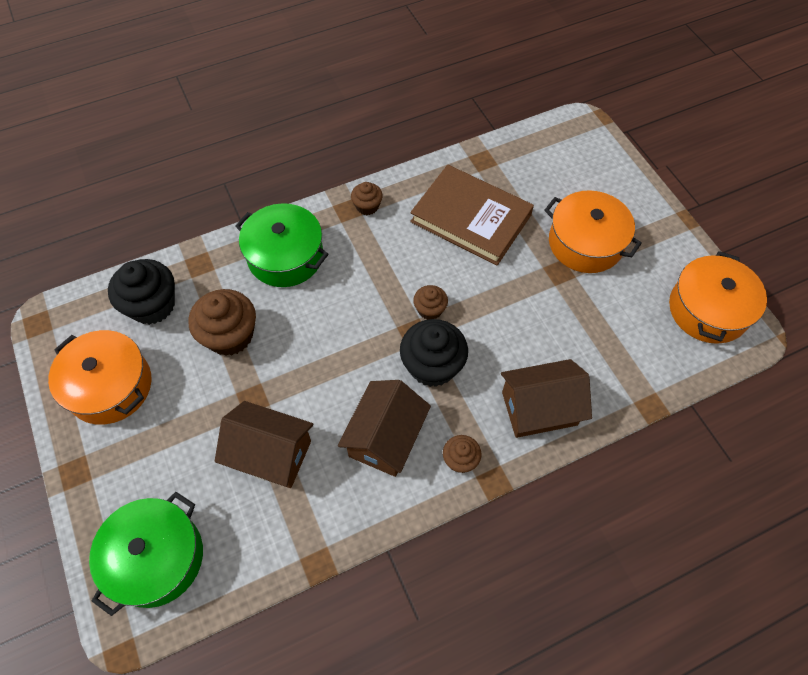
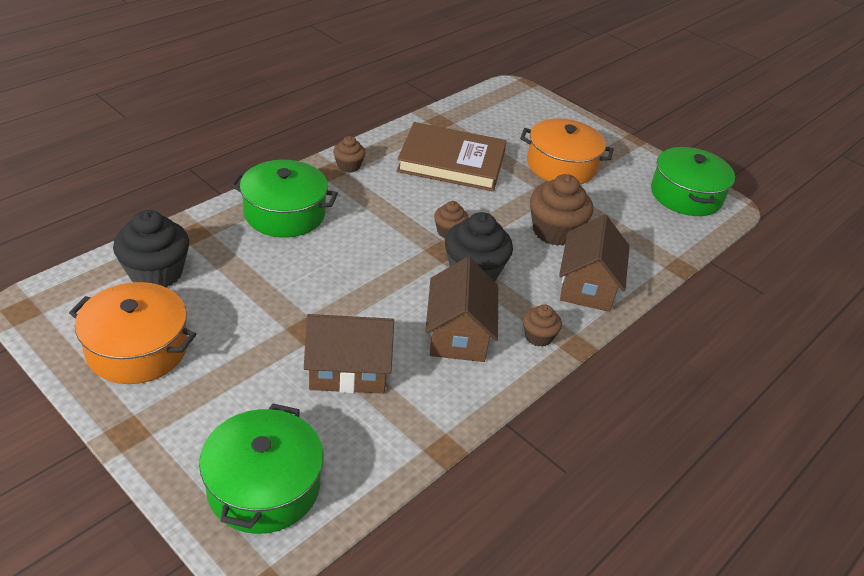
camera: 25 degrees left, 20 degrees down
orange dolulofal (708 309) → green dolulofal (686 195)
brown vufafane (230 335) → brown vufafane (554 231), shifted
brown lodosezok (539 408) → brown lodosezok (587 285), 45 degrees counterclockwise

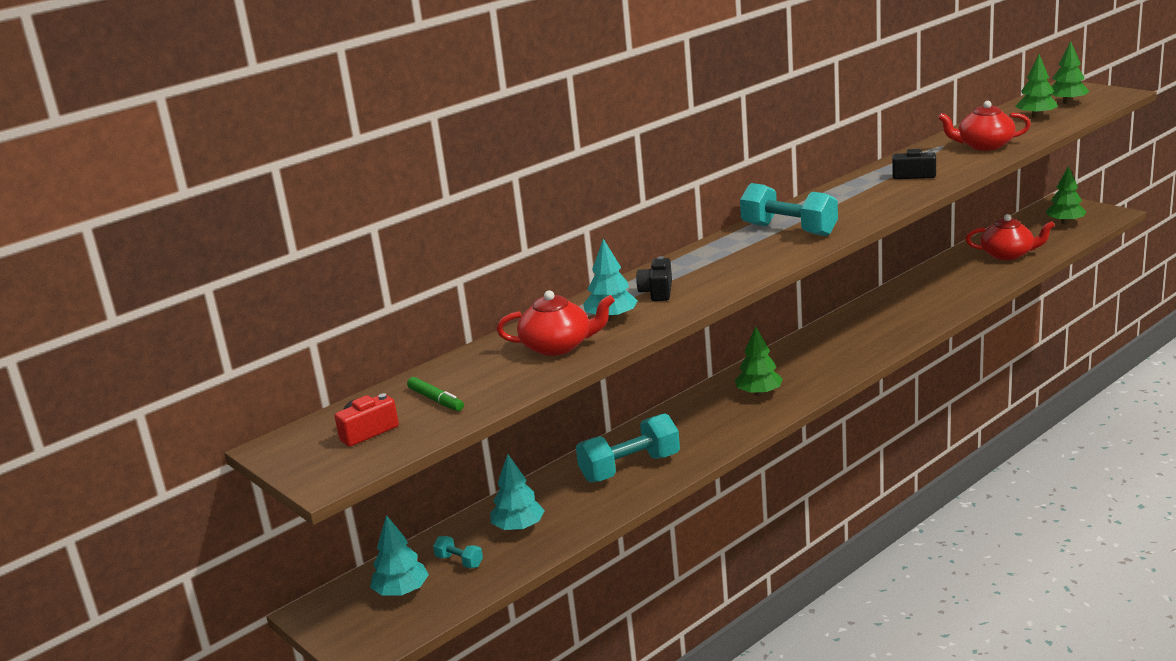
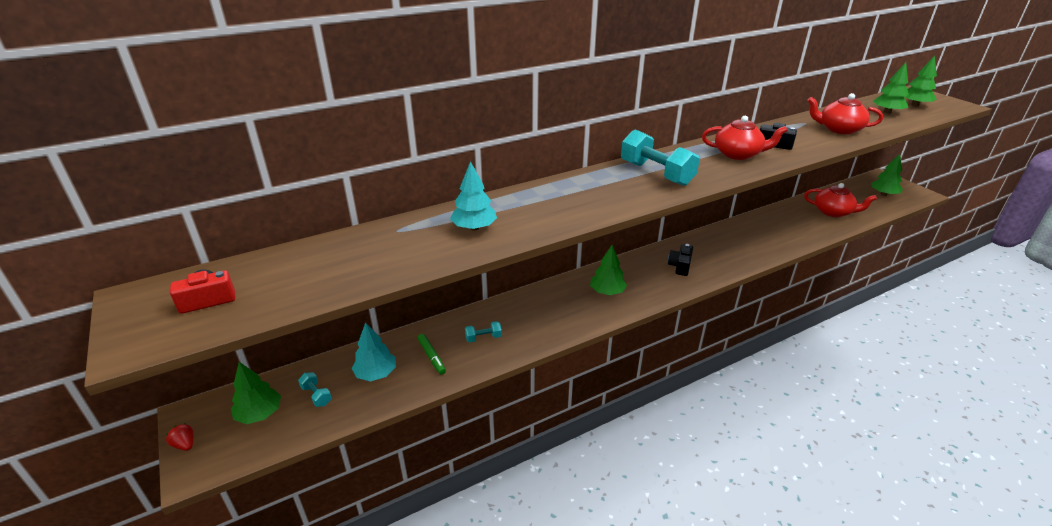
camera: 10 degrees right, 10 degrees up
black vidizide (657 292) → black vidizide (680 266), shifted
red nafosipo (558 346) → red nafosipo (738 154), shifted
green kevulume (436 400) → green kevulume (431 357), shifted
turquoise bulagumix (630 468) → turquoise bulagumix (483 338), x0.46
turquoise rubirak (401 592) → green rubirak (259 414)
- → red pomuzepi (185 444)

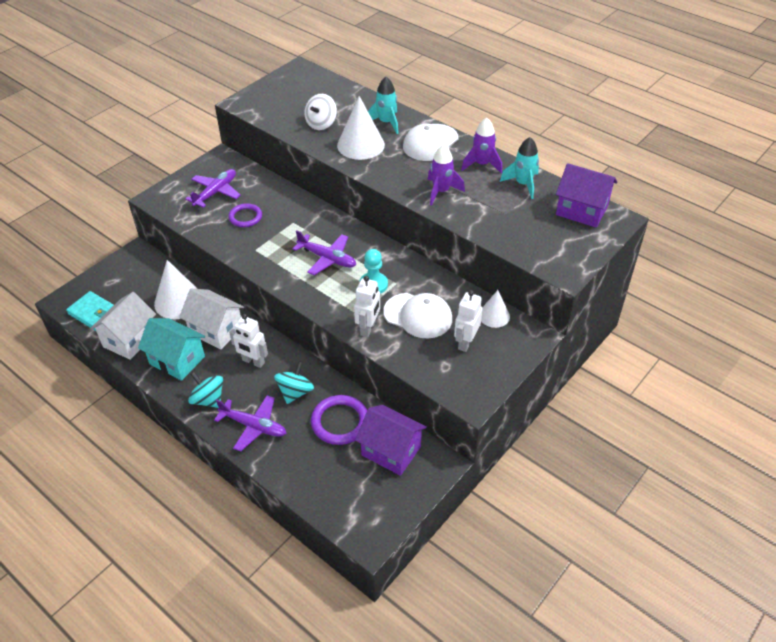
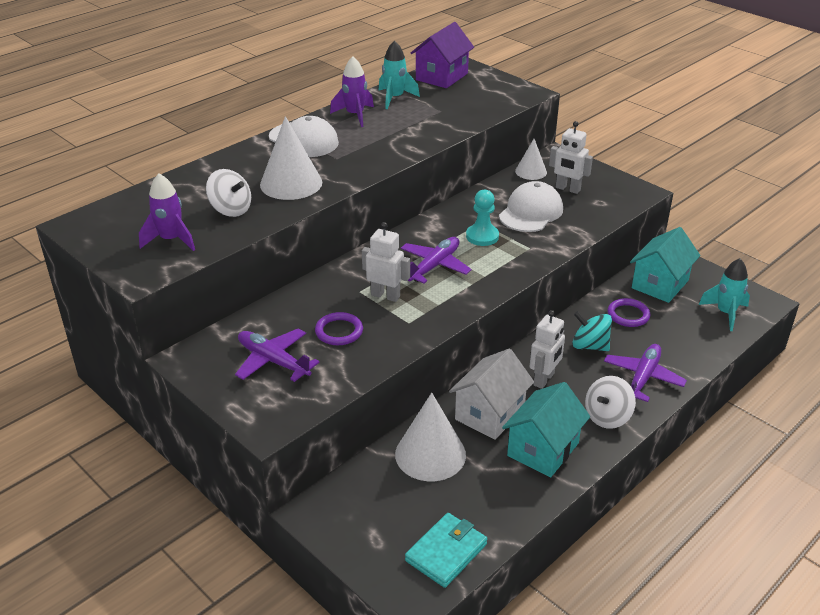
camera: 85 degrees left, 10 degrees down
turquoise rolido (386 123) → turquoise rolido (725 313), shifted
purple rolido (441 191) → purple rolido (171 240), shifted
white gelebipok (368 328) → white gelebipok (385 296), shifted
white lodosezok (130 339) → -
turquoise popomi (208 399) → white popomi (607 417)
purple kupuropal (340 422) → purple kupuropal (628 315), x0.66
purple lodosezok (391 451) → turquoise lodosezok (660 284)

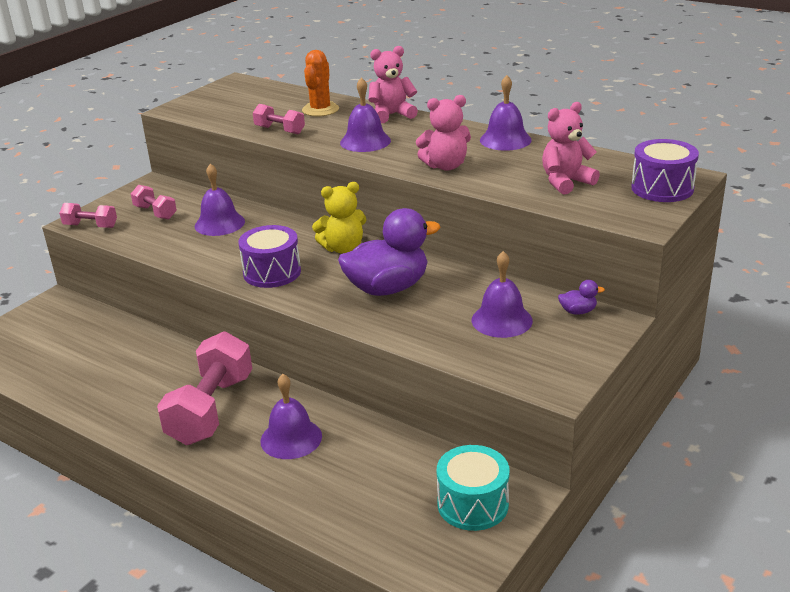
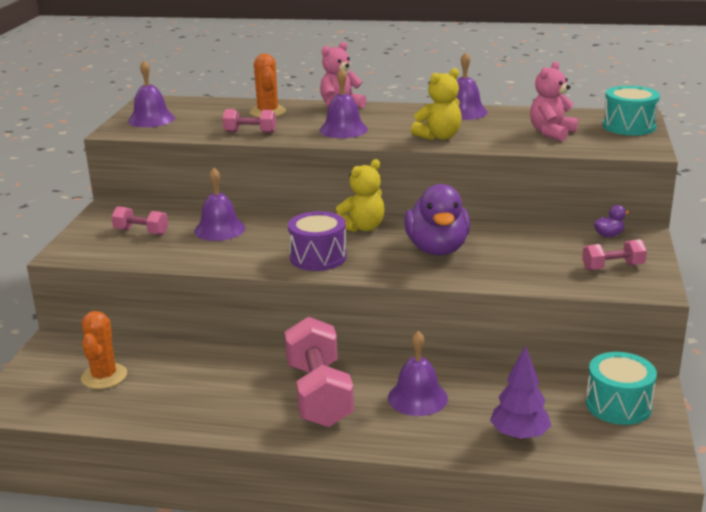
camera: 25 degrees left, 5 degrees down
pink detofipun (445 166) → yellow detofipun (439 137)
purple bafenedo (662 188) → turquoise bafenedo (629 126)
pink bulagumix (90 226) → pink bulagumix (612 267), shifted
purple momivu (387 288) → purple momivu (437 249), 135 degrees clockwise
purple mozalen (501 320) → purple mozalen (151 119), shifted
- → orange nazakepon (104 376)
- → purple rubirak (519 435)

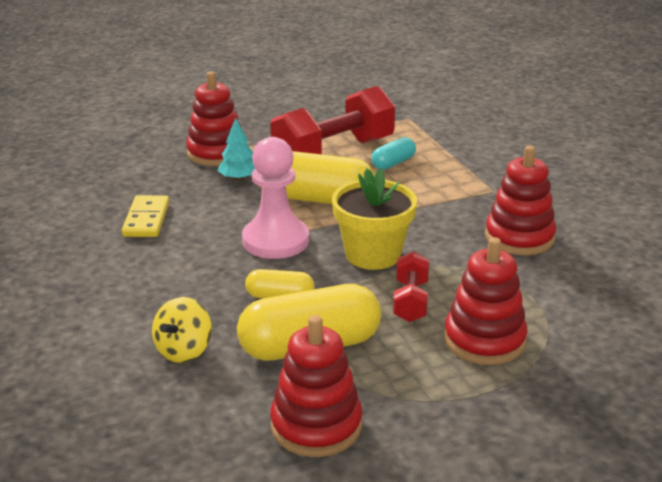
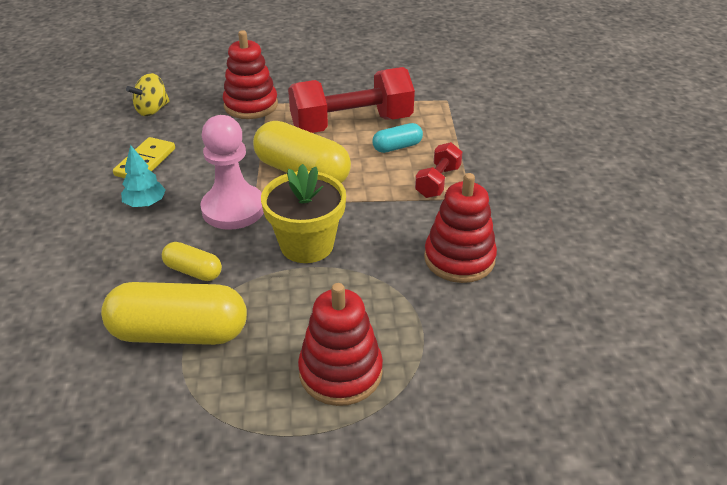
camera: 20 degrees right, 10 degrees up
turquoise rubirak (238 179) → turquoise rubirak (145 203), shifted
red bulagumix (410 301) → red bulagumix (438 182), shifted
yellow popomi (184 351) → yellow popomi (152 110), shifted
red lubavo (316 425) → -

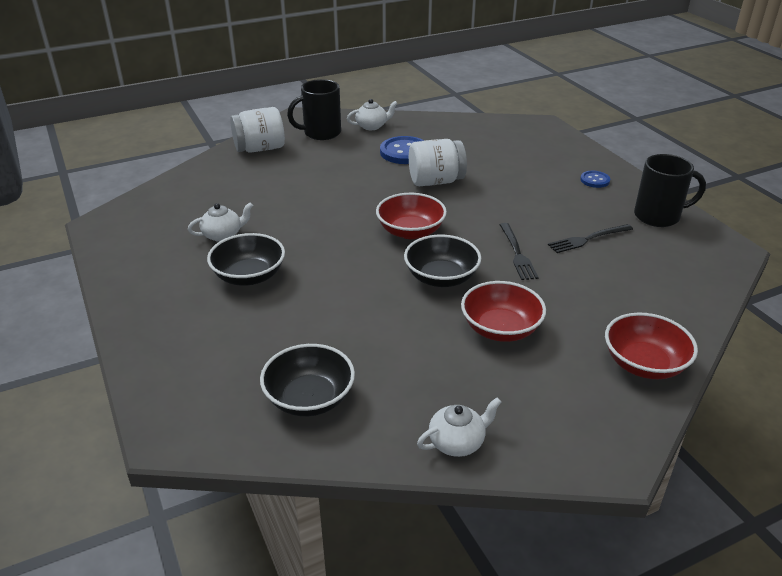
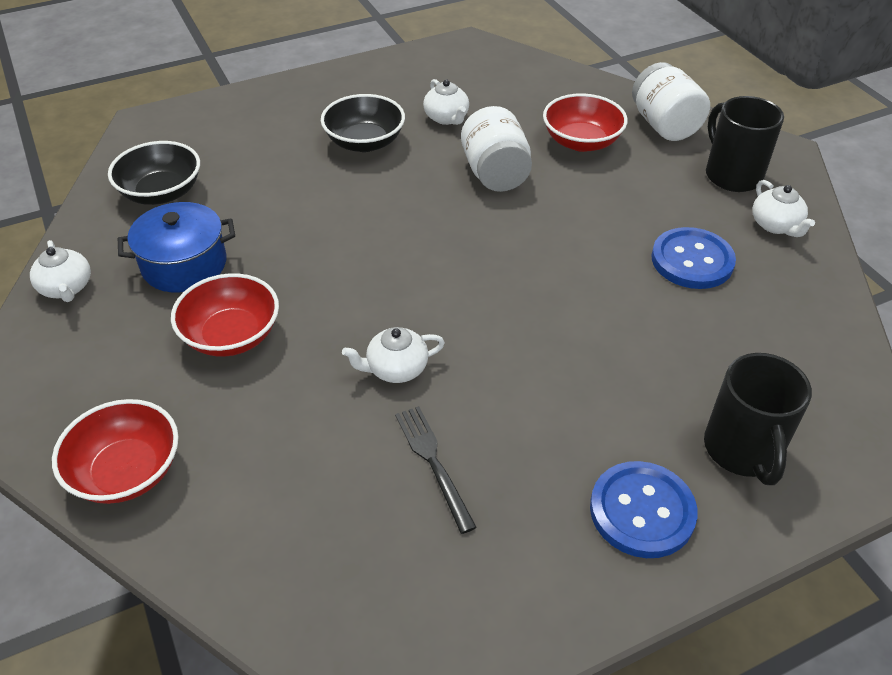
camera: 90 degrees right, 10 degrees up
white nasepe (436 181) → white nasepe (495 174), shifted
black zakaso (658 216) → black zakaso (742 450), shifted
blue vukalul (595 180) → blue vukalul (642 511), x1.83
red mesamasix (410 231) → red mesamasix (581 142), shifted
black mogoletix (517 253) → white nafosipo (396 369)
black mesamasix (441 278) → -
- → blue dolulofal (184 265)

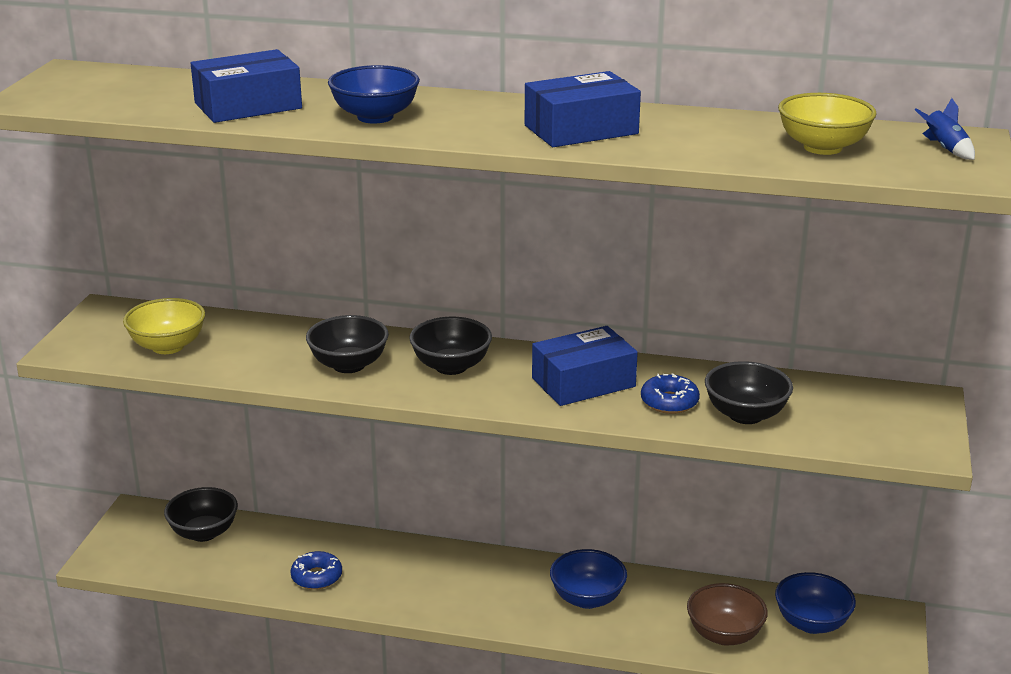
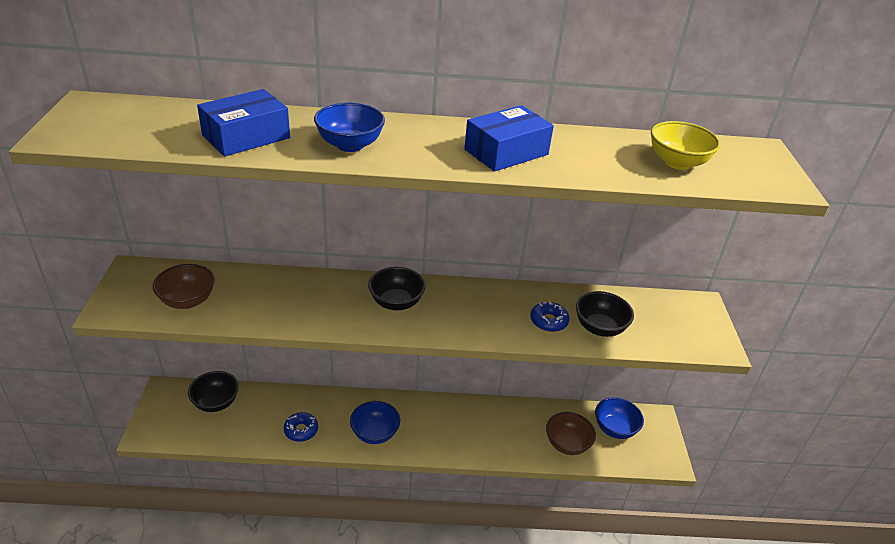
camera: 15 degrees left, 10 degrees up
blue rolido (945 149) → -
yellow mesamasix (168 346) → brown mesamasix (187 301)
black mesamasix (349 365) → -
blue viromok (583 382) → -
blue mesamasix (587 598) → blue mesamasix (375 433), shifted

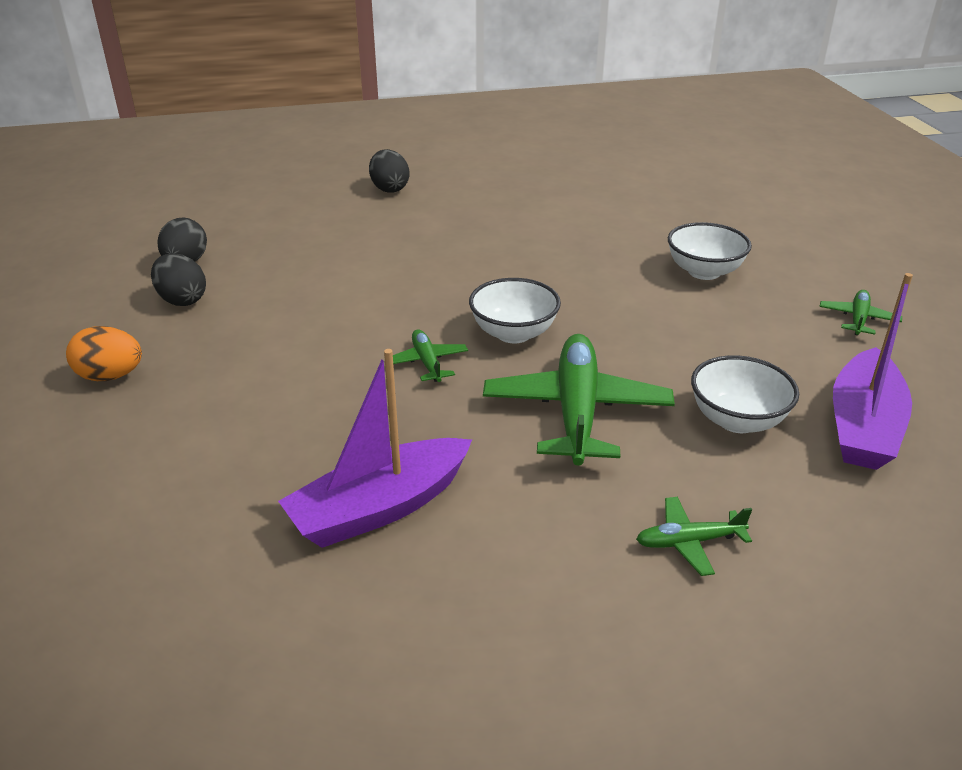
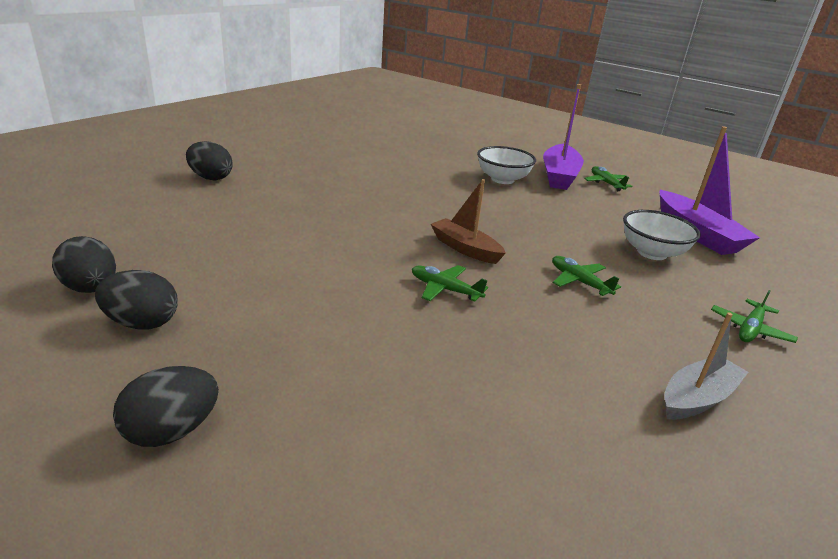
camera: 45 degrees left, 5 degrees down
white mesamasix (513 333) → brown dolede (465 248)
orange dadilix (110 376) → black dadilix (172 431)
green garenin (576 411) → green garenin (579 282), x0.48
purple dolede (379 508) → purple dolede (559 176), shifted
- → grey dolede (697 398)

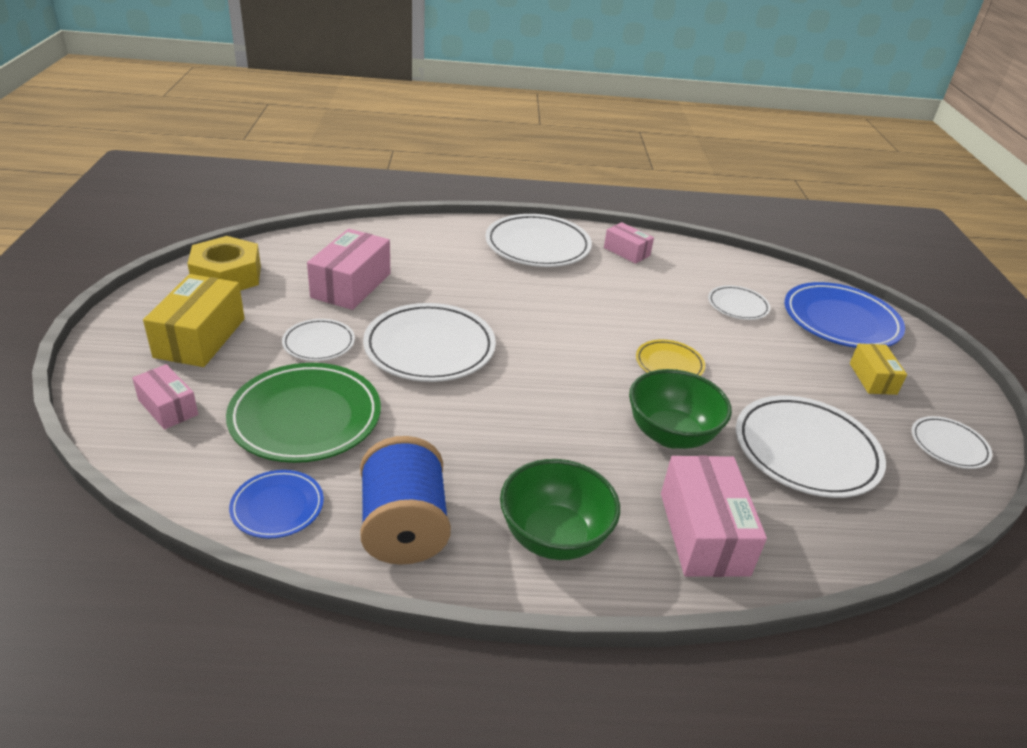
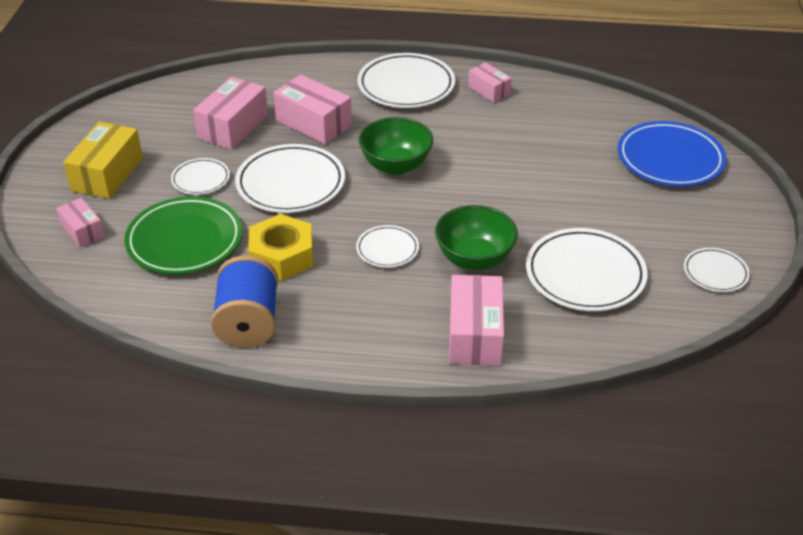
camera: 10 degrees right, 5 degrees up
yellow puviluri (227 276) → yellow puviluri (282 256), shifted
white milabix (737 306) → white milabix (387 249), shifted
yellow milabix (669 364) → -
yellow viromok (872 378) → -
green mesamasix (554 537) → green mesamasix (396 166), shifted
blue milabix (277 507) → -
- → pink viromok (313 123)

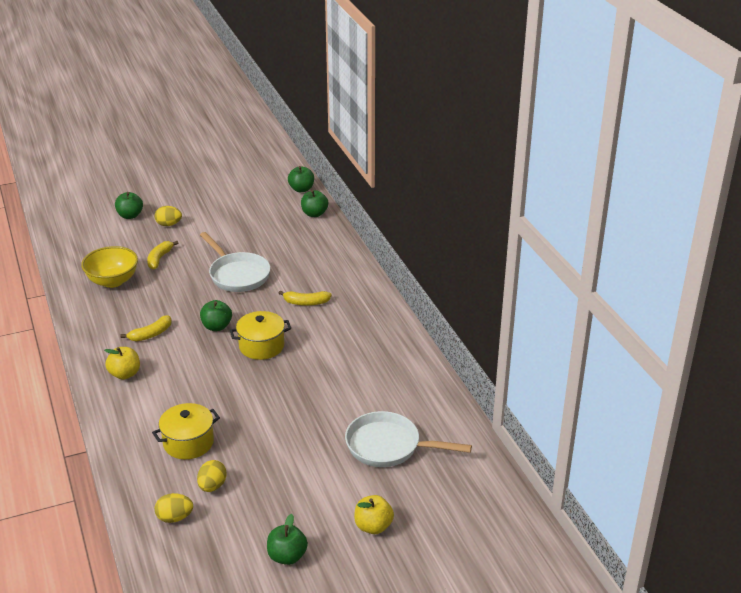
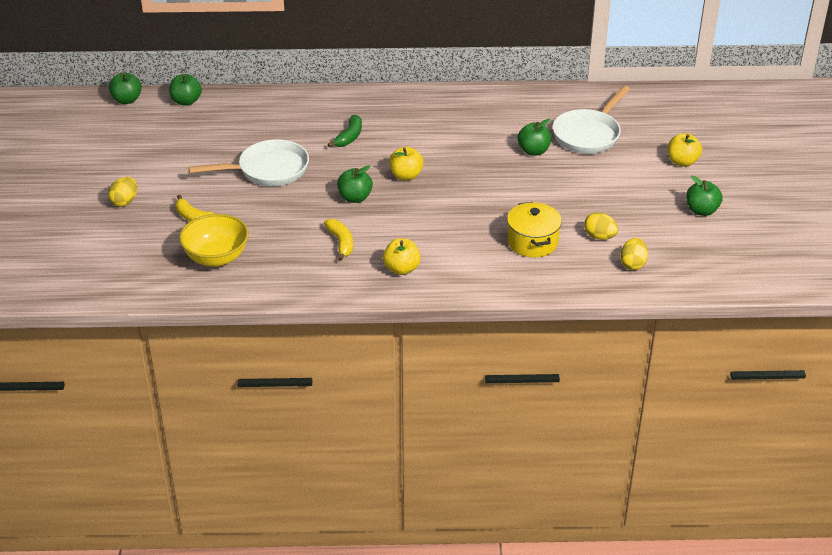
camera: 70 degrees left, 5 degrees up
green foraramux (130 216) → green foraramux (533 151), shifted
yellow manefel (306 302) → green manefel (349 137)
yellow dolulofal (261 346) → yellow foraramux (406 176)

